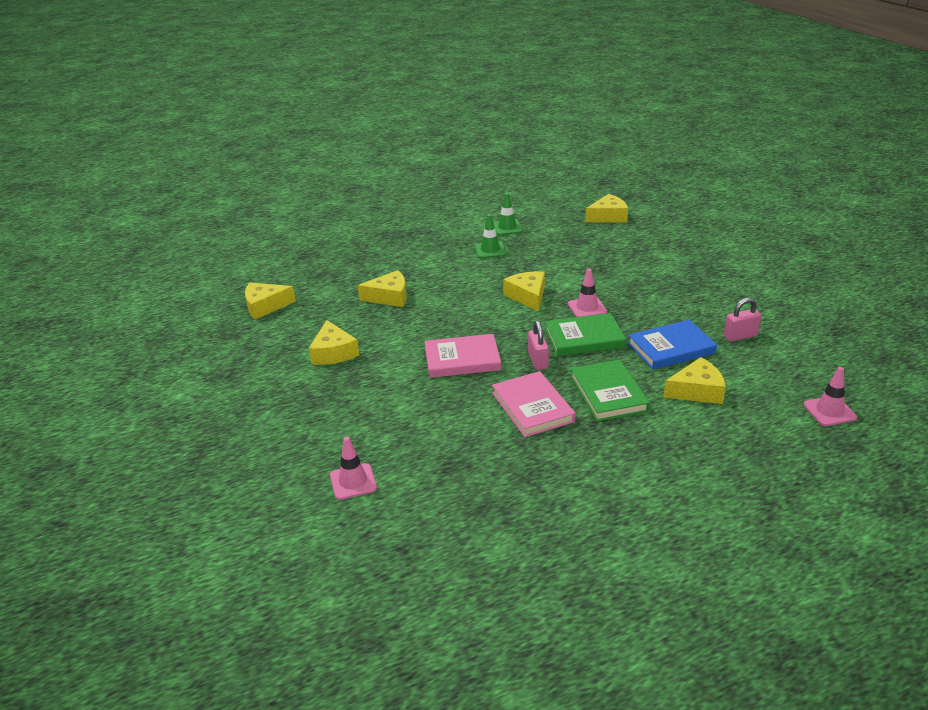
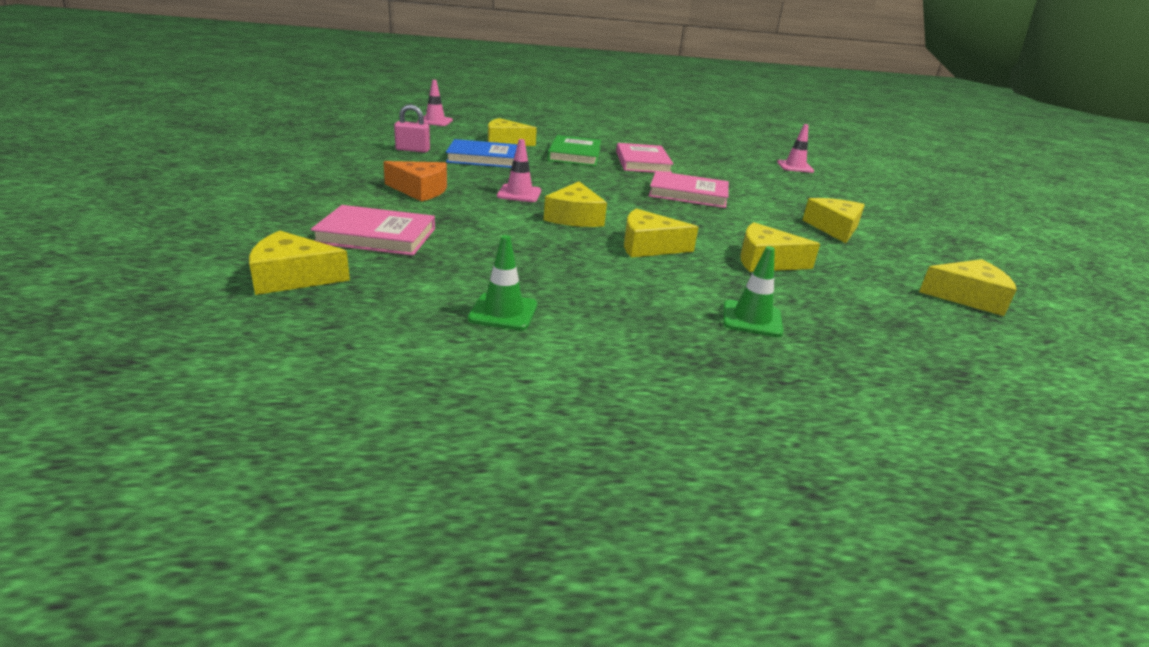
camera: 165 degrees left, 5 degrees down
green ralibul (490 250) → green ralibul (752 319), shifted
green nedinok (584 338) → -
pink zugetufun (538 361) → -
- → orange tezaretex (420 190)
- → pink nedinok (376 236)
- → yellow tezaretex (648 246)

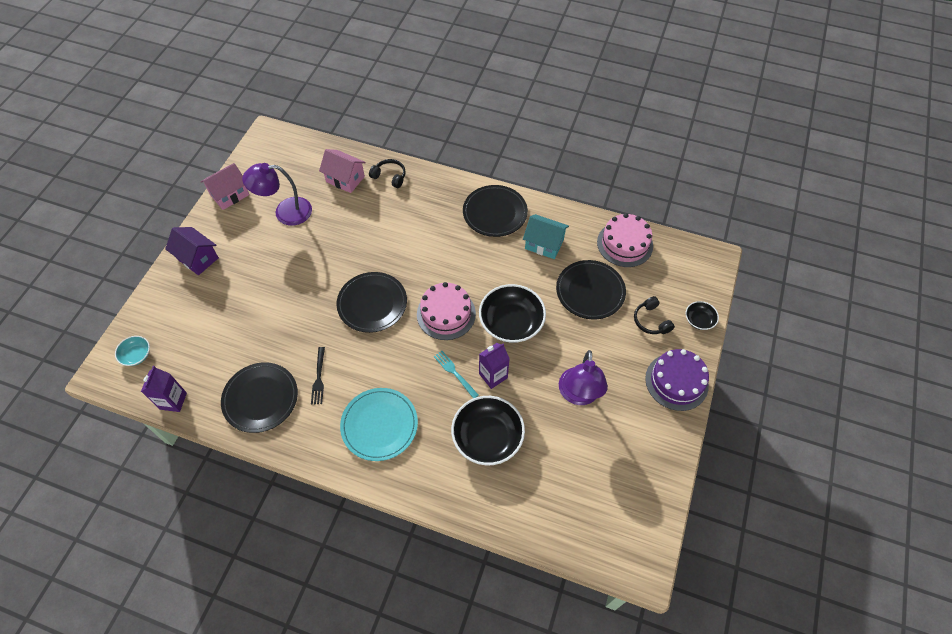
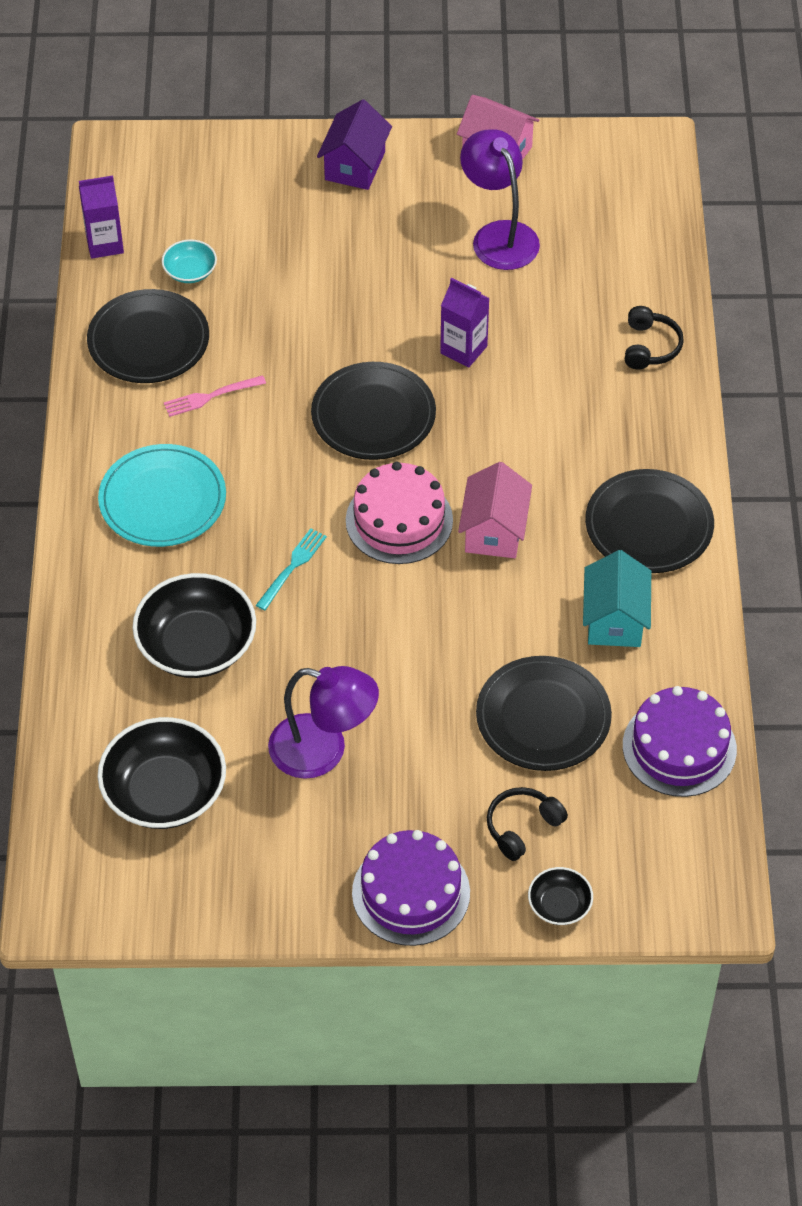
camera: 70 degrees right, 5 degrees down
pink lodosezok (345 179) → pink lodosezok (494 531), shifted
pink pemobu (624 244) → purple pemobu (679 747)
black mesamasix (511 322) → black mesamasix (164 791), shifted
turquoise mesamasix (136 355) → turquoise mesamasix (190 271), shifted
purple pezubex (493 376) → purple pezubex (463 349), shifted
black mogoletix (319 378) → pink mogoletix (211 396)
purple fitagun (578 395) → purple fitagun (323 751), 150 degrees counterclockwise

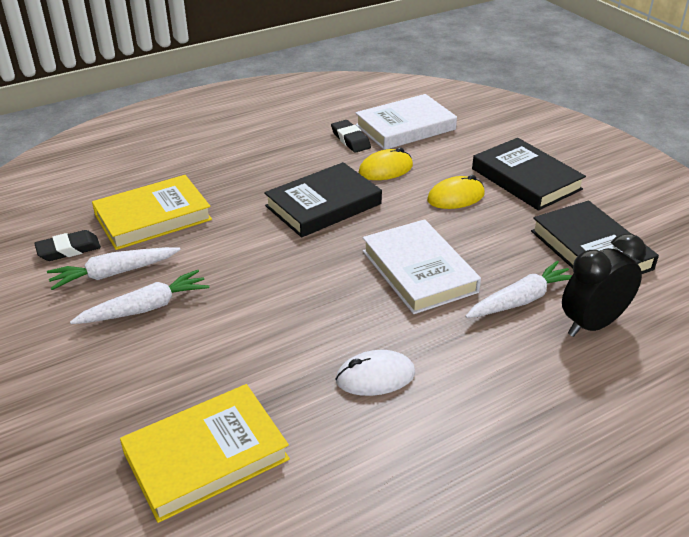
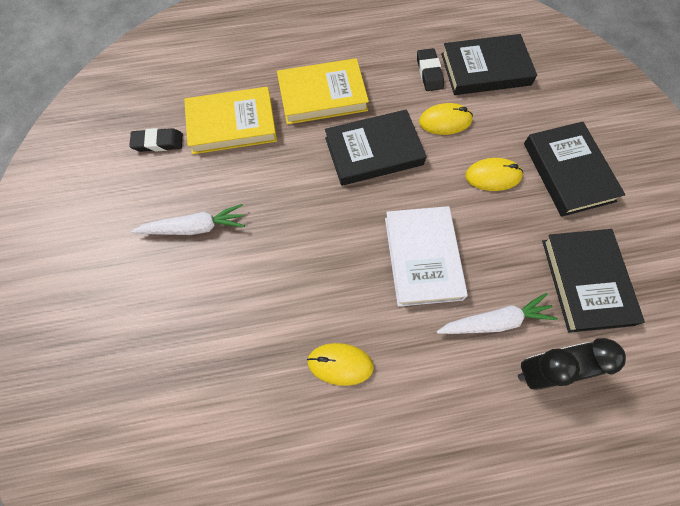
camera: 20 degrees right, 30 degrees up
white nedinok (405 127) → black nedinok (485 69)
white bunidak (113 274) → -
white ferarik (375 377) → yellow ferarik (340 364)
yellow nedinok (206 456) → yellow nedinok (322 95), shifted

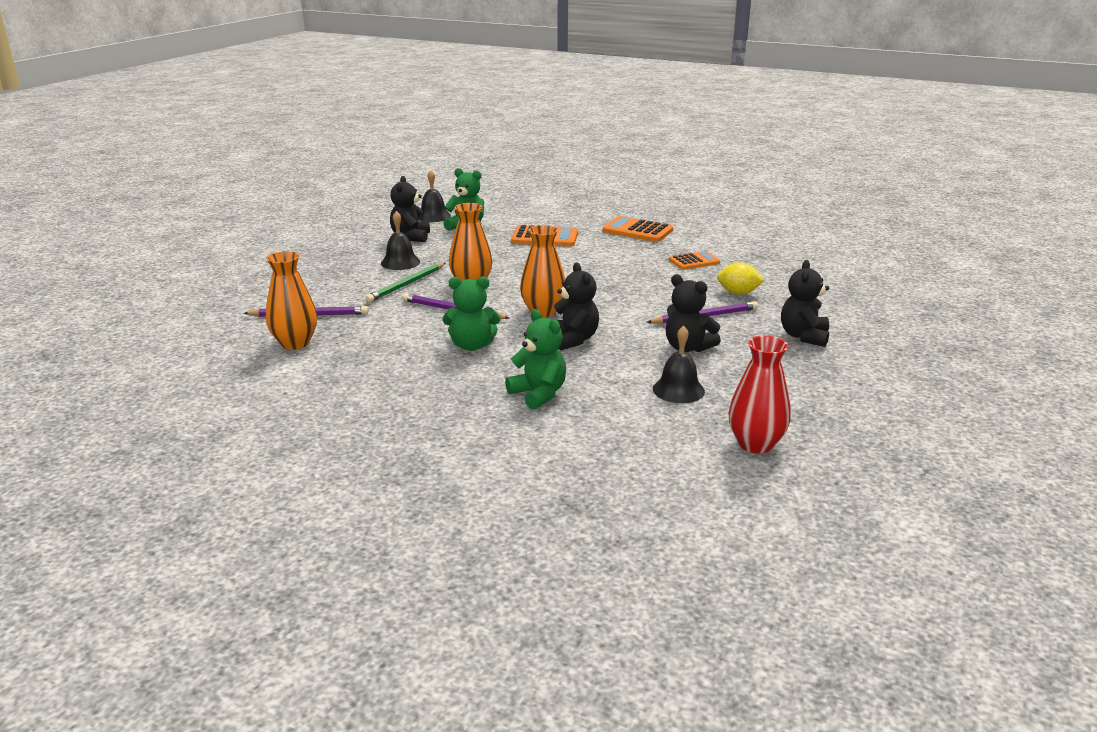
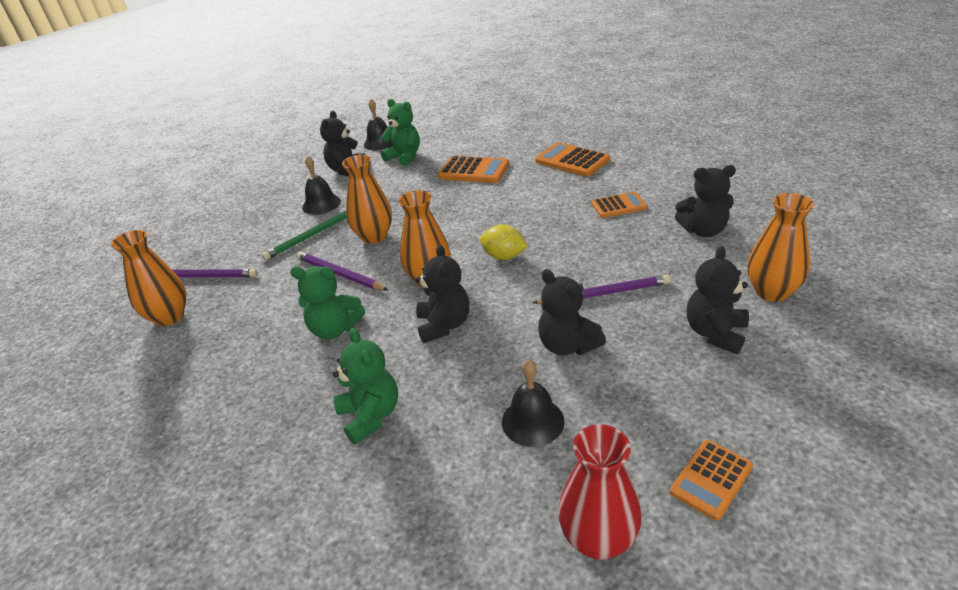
camera: 15 degrees right, 10 degrees up
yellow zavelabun (738 293) → yellow zavelabun (504 256), shifted
- → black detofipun (703 231)
- → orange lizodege (771 292)
- → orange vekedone (711 479)

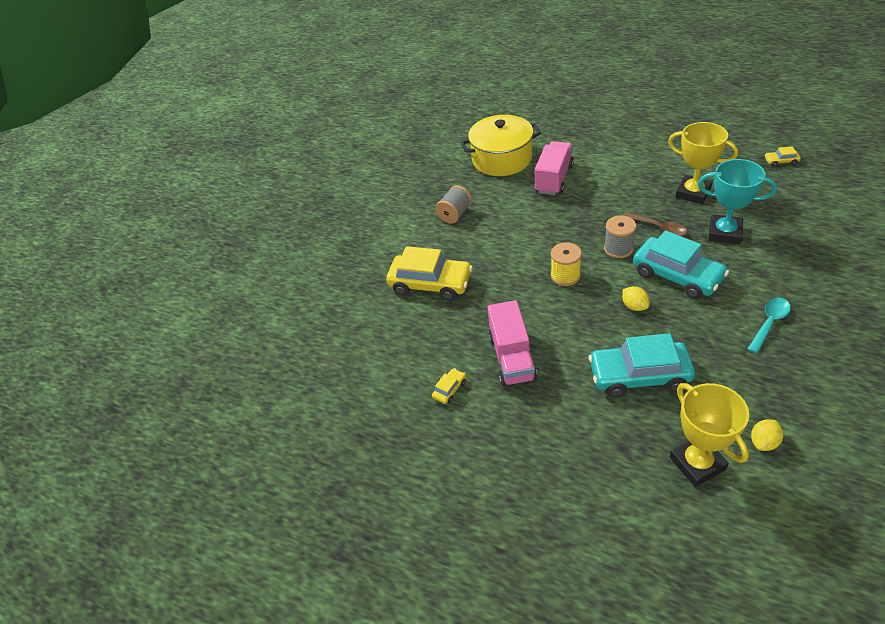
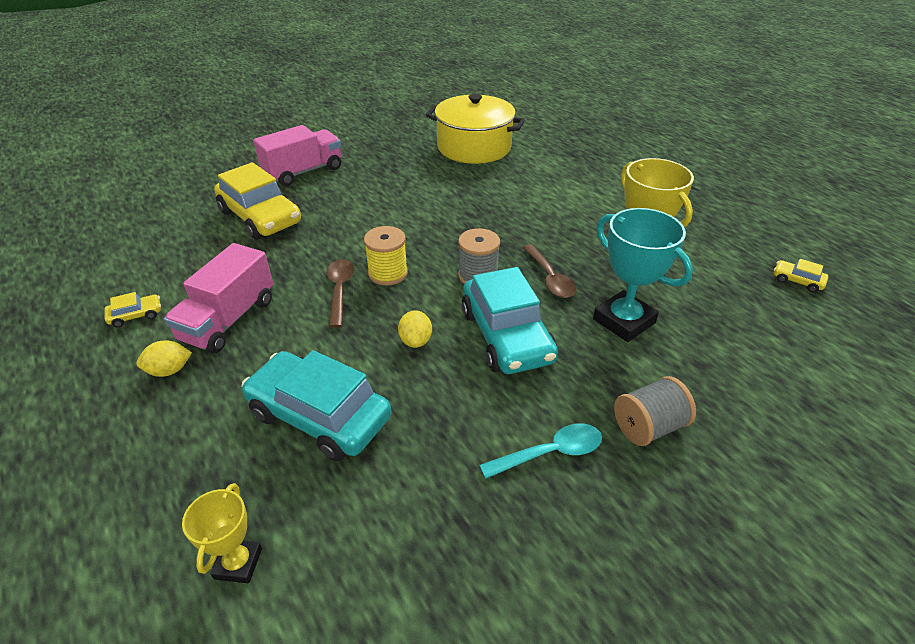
camera: 25 degrees right, 5 degrees down
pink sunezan (554 179) → pink sunezan (303 172), shifted
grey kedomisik (455 214) → grey kedomisik (648 427), shifted
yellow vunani (697 463) → yellow vunani (238 563), x0.57
yellow zavelabun (763 442) → yellow zavelabun (169 370), shifted
- → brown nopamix (339 290)

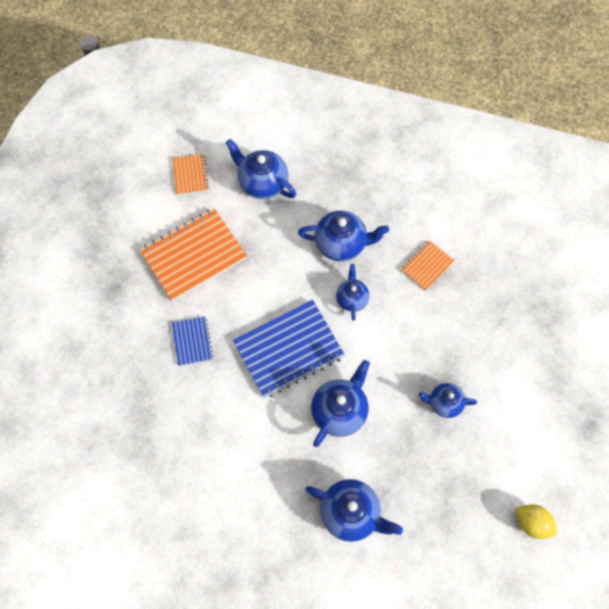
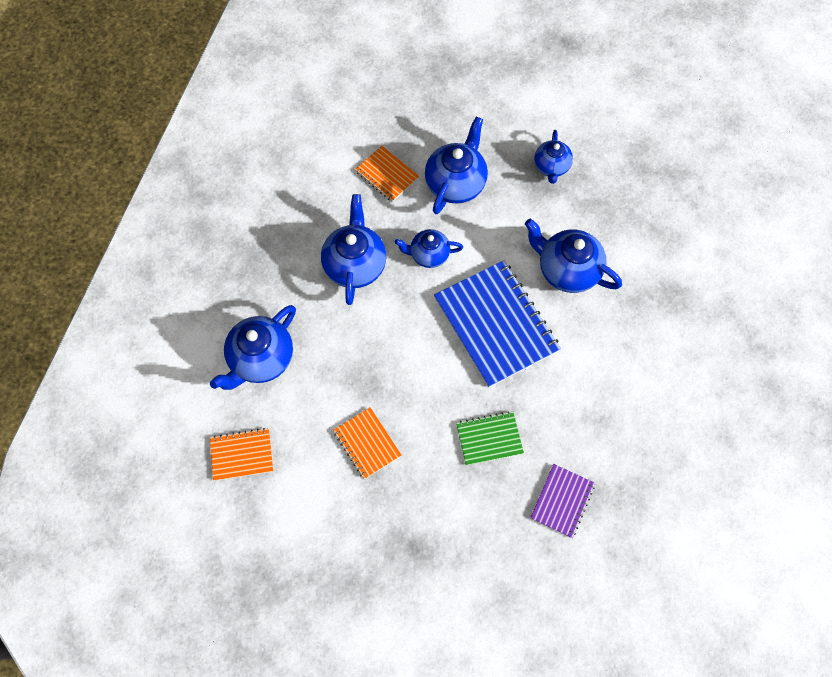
camera: 90 degrees left, 0 degrees up
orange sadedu (194 255) → orange sadedu (367 443), x0.51
blue sadedu (192 341) → green sadedu (489 439)
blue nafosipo (351 513) → blue nafosipo (456 183), shifted
yellow zavelabun (531 522) → -
- → purple sadedu (562 501)

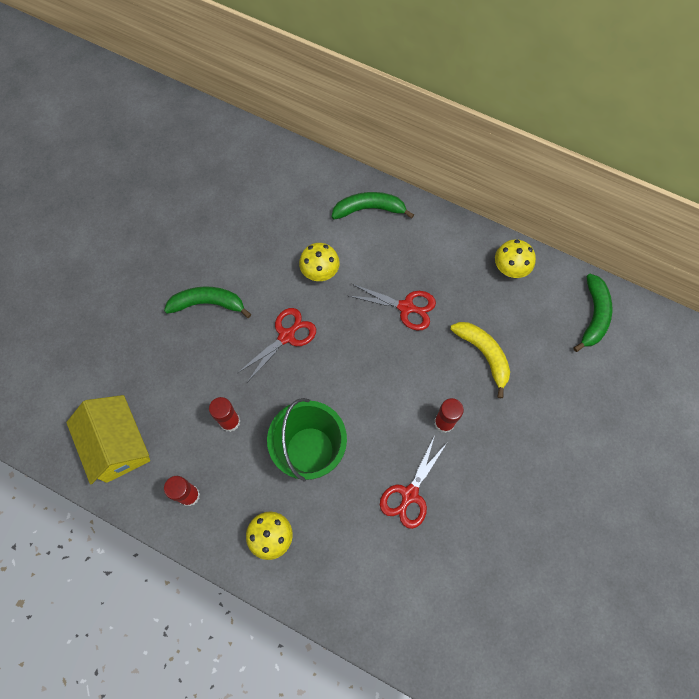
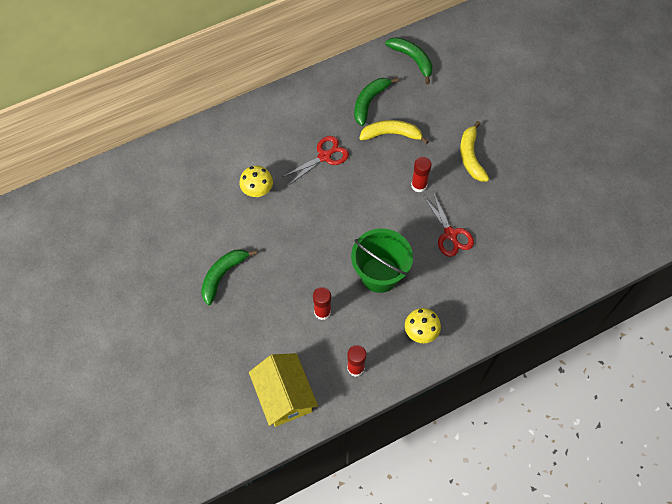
camera: 55 degrees left, 5 degrees down
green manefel (369 209) → green manefel (369 102), shifted
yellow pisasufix (510 269) → -
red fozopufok (286 336) → -
yellow lodosezok (118 445) → yellow lodosezok (284 395), 60 degrees clockwise
- → yellow manefel (471 156)

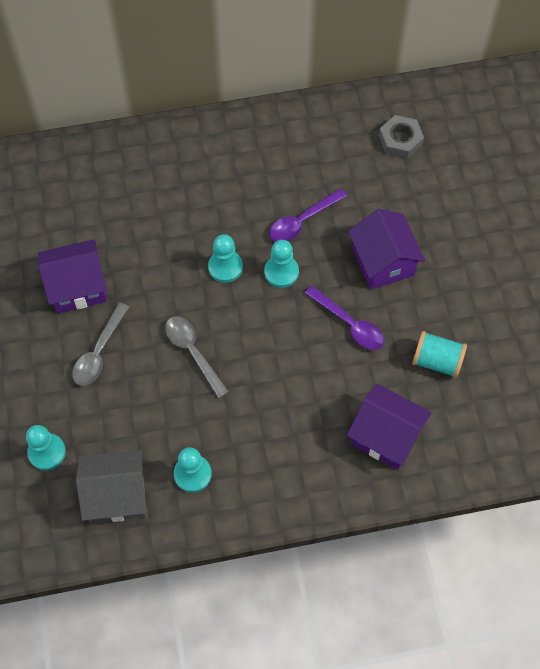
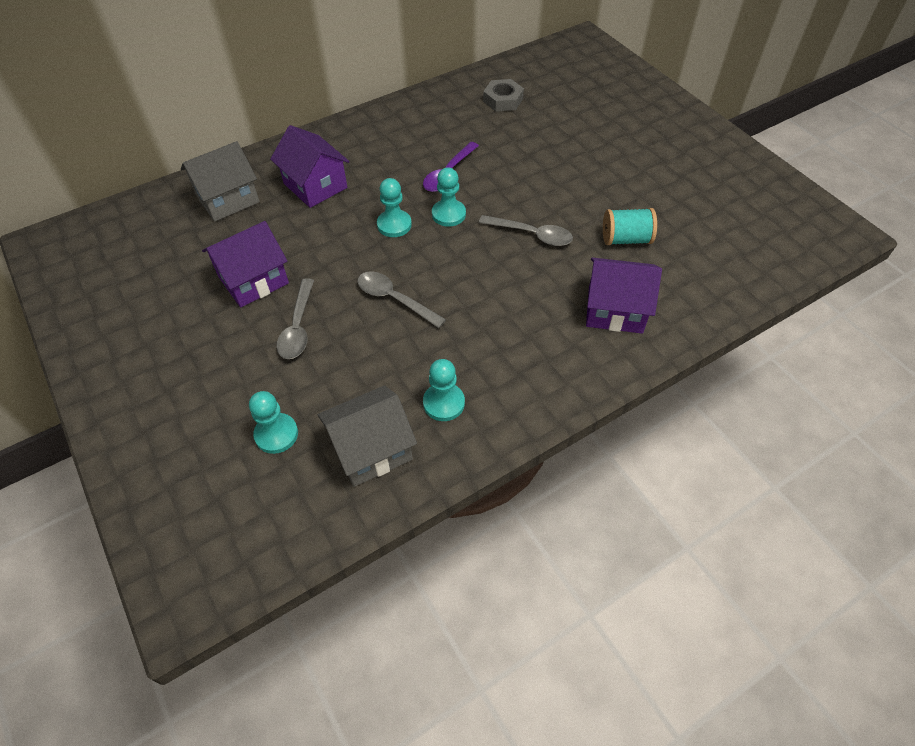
camera: 20 degrees left, 10 degrees down
purple lodosezok (383 261) → purple lodosezok (315 185), shifted
purple nopamix (349 324) → grey nopamix (532 234)
- → grey lodosezok (227 199)

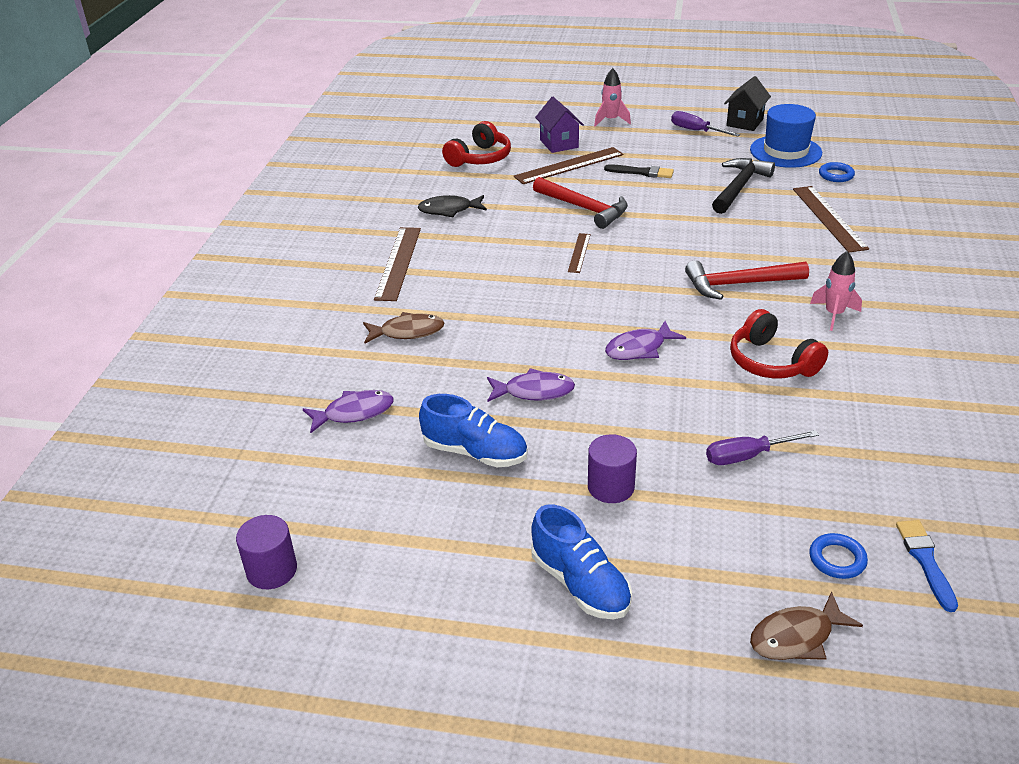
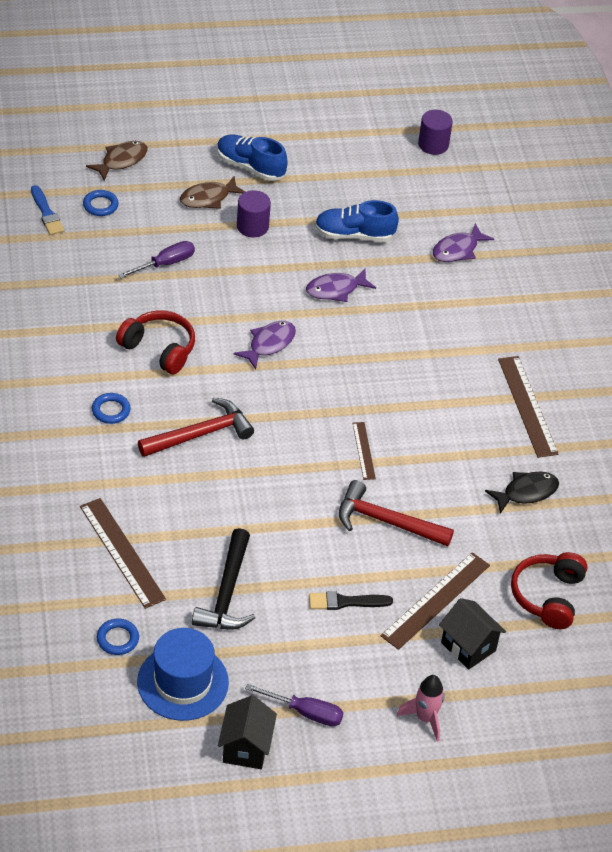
camera: 155 degrees right, 10 degrees up
purple lodosezok (559 144) → black lodosezok (468 647)
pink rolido (834 314) → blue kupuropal (111 410)
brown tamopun (407 332) → brown tamopun (208 198), shifted

